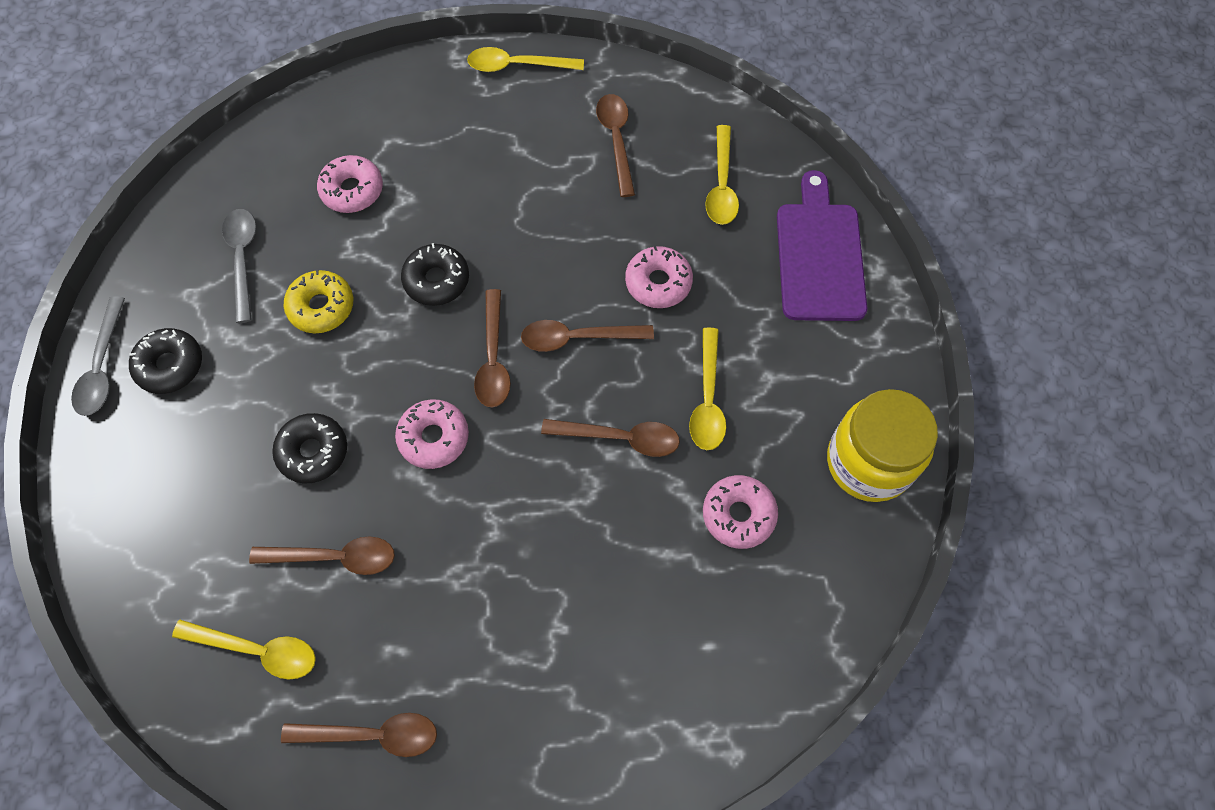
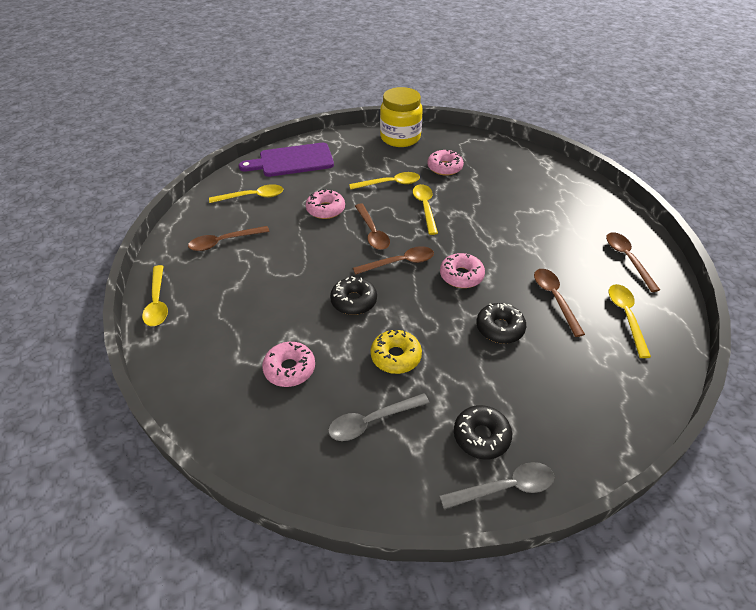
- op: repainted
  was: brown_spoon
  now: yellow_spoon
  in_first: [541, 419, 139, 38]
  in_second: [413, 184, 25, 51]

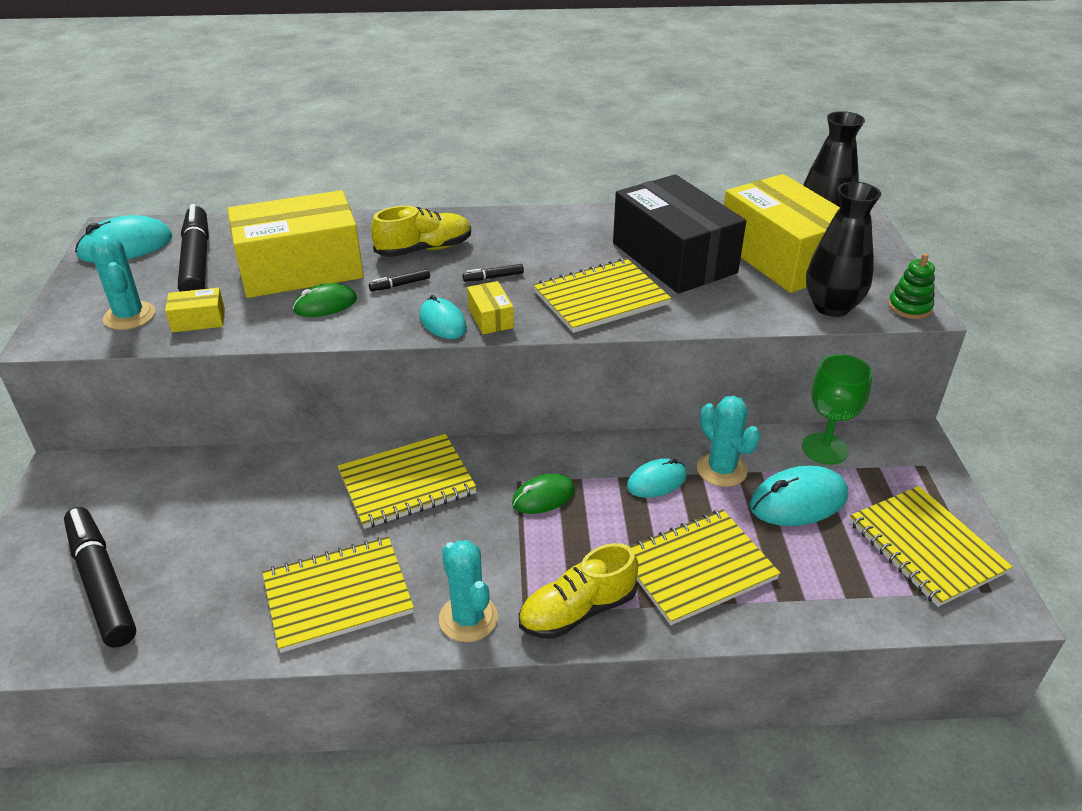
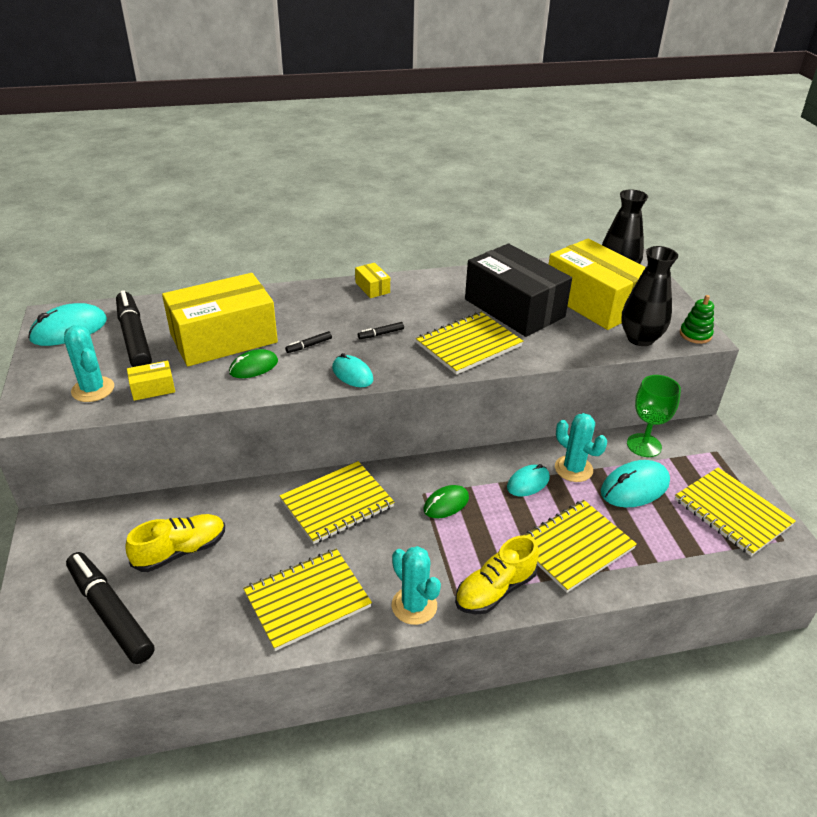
- op: shifted
  was: yellow_shoe
  in_first: [371, 206, 100, 51]
  in_second: [125, 514, 100, 58]
- op: shifted
  was: yellow_box
  in_first: [467, 281, 47, 53]
  in_second: [355, 263, 35, 35]

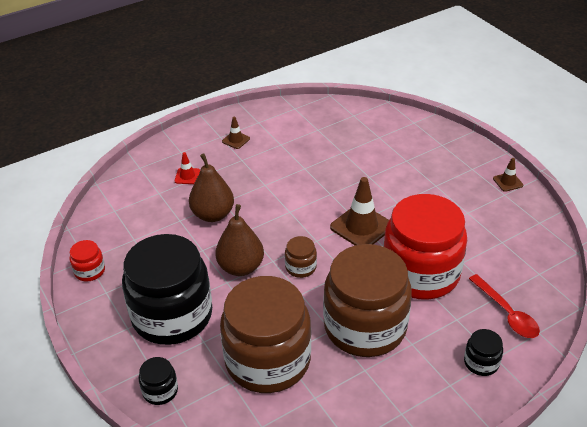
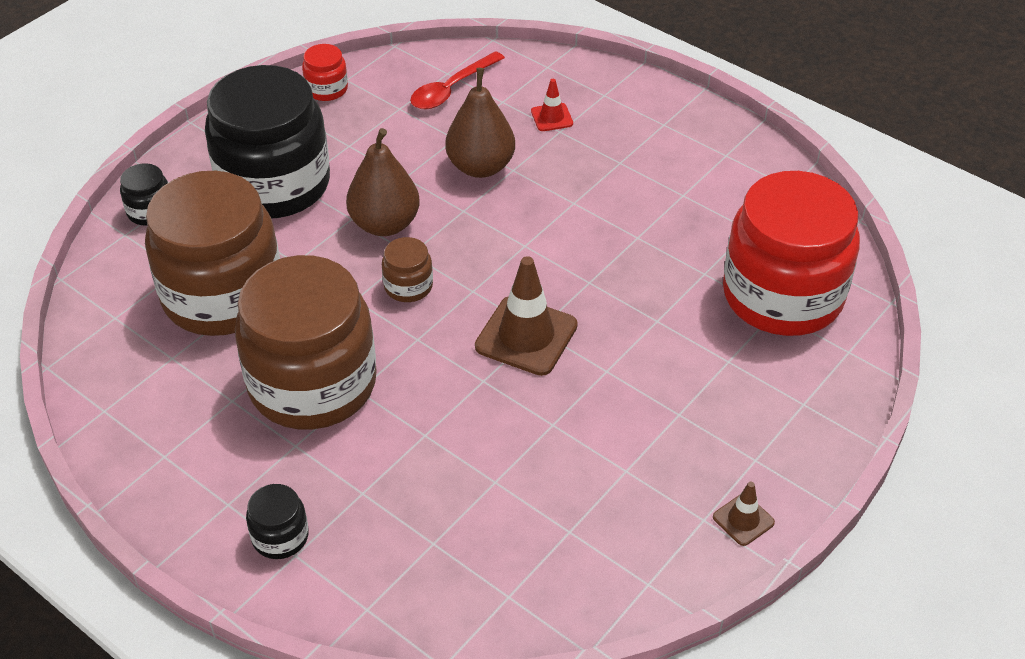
- op: gone
  was: brown_traffic_cone
  in_first: [222, 117, 28, 32]
- op: shifted
  was: red_jar
  in_first: [383, 194, 84, 106]
  in_second: [723, 171, 137, 165]
- op: shifted
  was: red_spoon
  in_first: [469, 274, 71, 64]
  in_second: [410, 51, 95, 58]

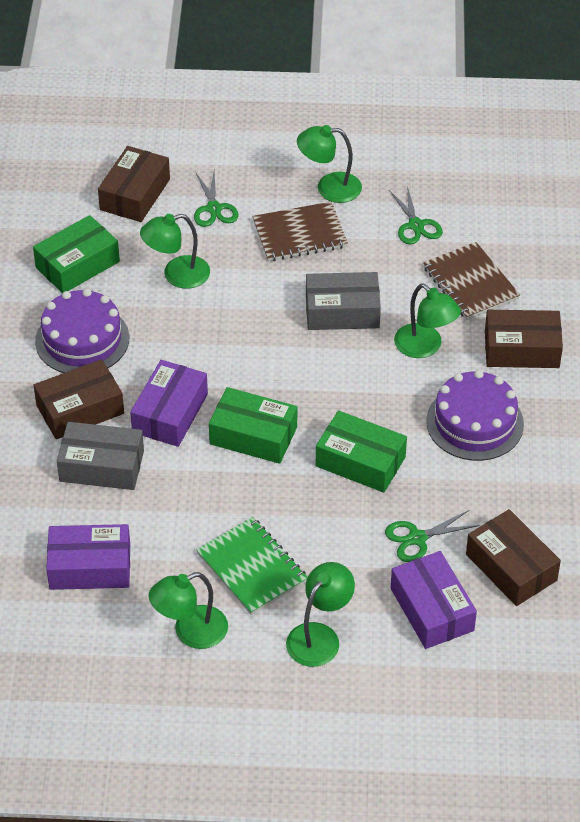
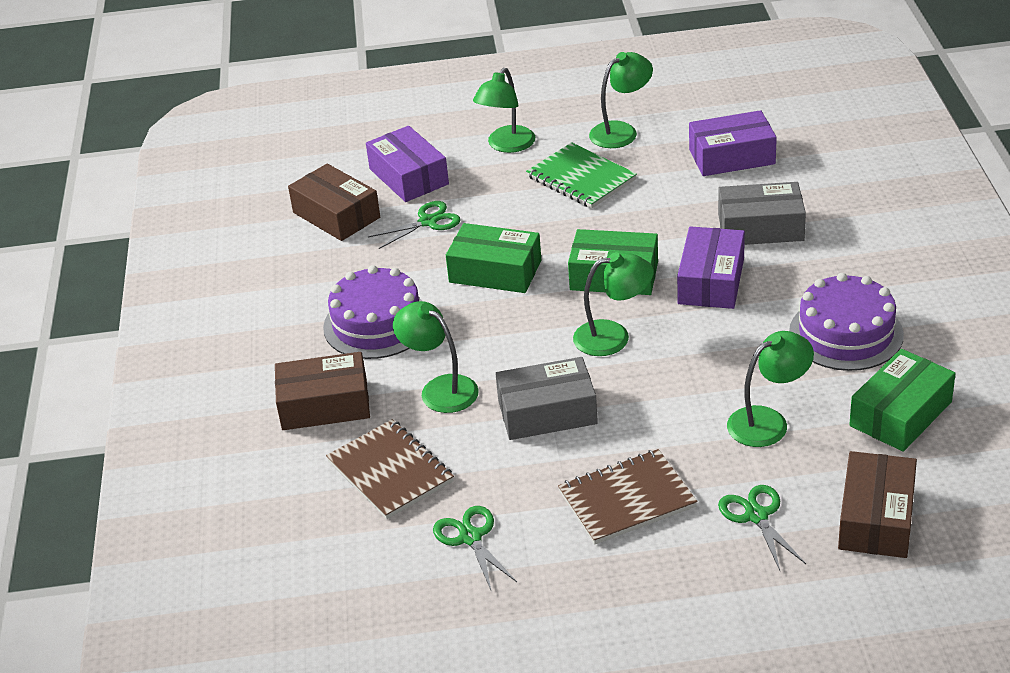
- op: gone
  was: brown_box
  in_first: [34, 359, 90, 80]
- op: shifted
  was: green_lamp
  in_first: [297, 125, 65, 78]
  in_second: [573, 252, 81, 104]

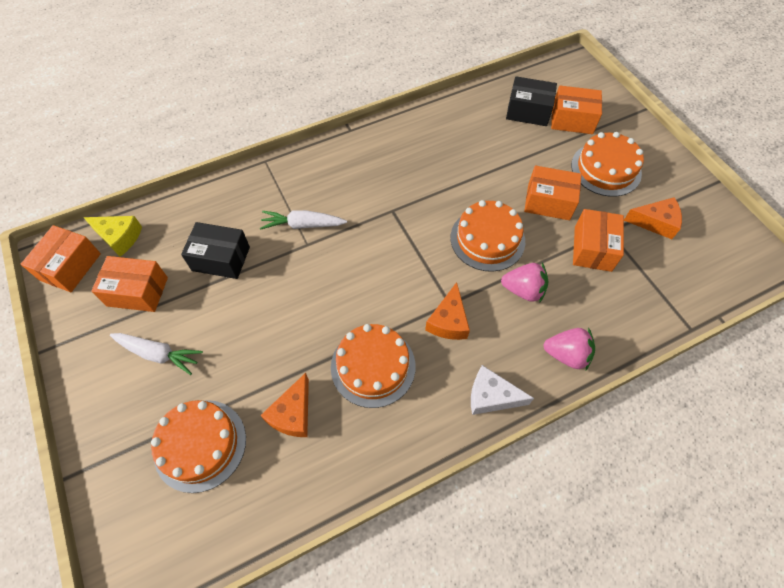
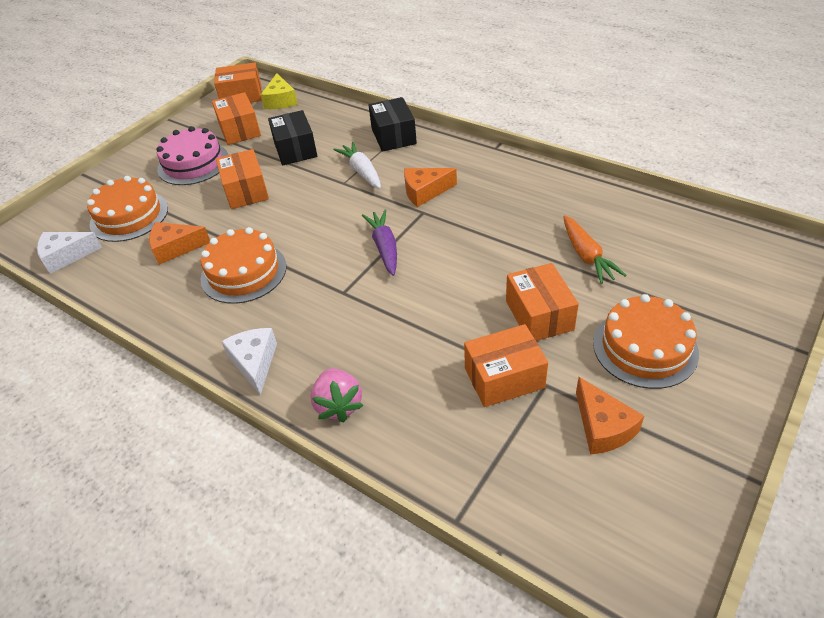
- op: gone
  was: orange_cake
  in_first: [450, 200, 75, 72]
- op: gone
  was: pink_strawberry
  in_first: [501, 263, 47, 40]
- op: new
  now: white_cheese
  in_second: [37, 232, 65, 42]
- op: new
  now: purple_carrot
  in_second: [362, 209, 35, 67]
- op: new
  now: orange_carrot
  in_second: [563, 215, 63, 69]
- op: shifted
  was: orange_cheese
  in_first: [425, 282, 45, 58]
  in_second: [404, 168, 53, 39]
- op: shifted
  was: black_box
  in_first: [506, 76, 51, 50]
  in_second: [369, 97, 48, 55]
- op: shifted
  was: orange_box
  in_first: [551, 86, 51, 48]
  in_second: [216, 149, 53, 60]
- op: swapped
  was: white_carrot
  now: pink_cake
  in_first: [110, 333, 93, 42]
  in_second: [156, 126, 72, 59]

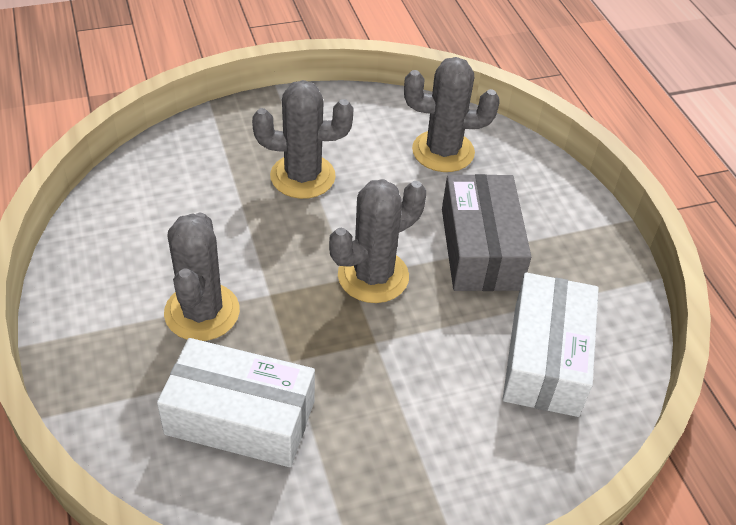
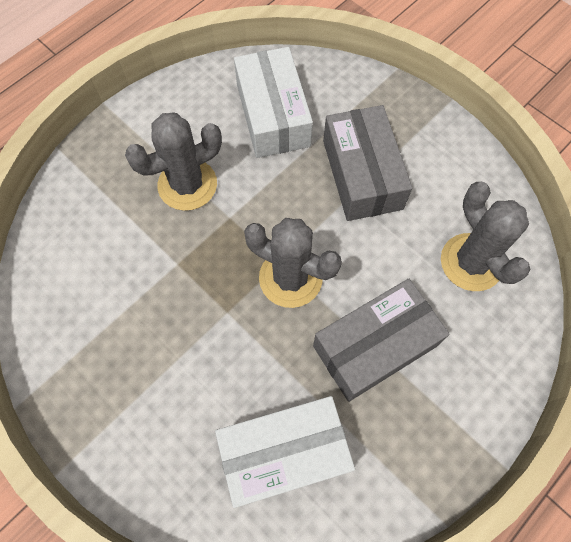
- op: shifted
  was: white_box
  in_first: [157, 338, 158, 129]
  in_second: [234, 47, 79, 111]
- op: swapped
  was: grey_cactus
  now: grey_box
  in_first: [252, 80, 102, 119]
  in_second: [323, 105, 89, 116]

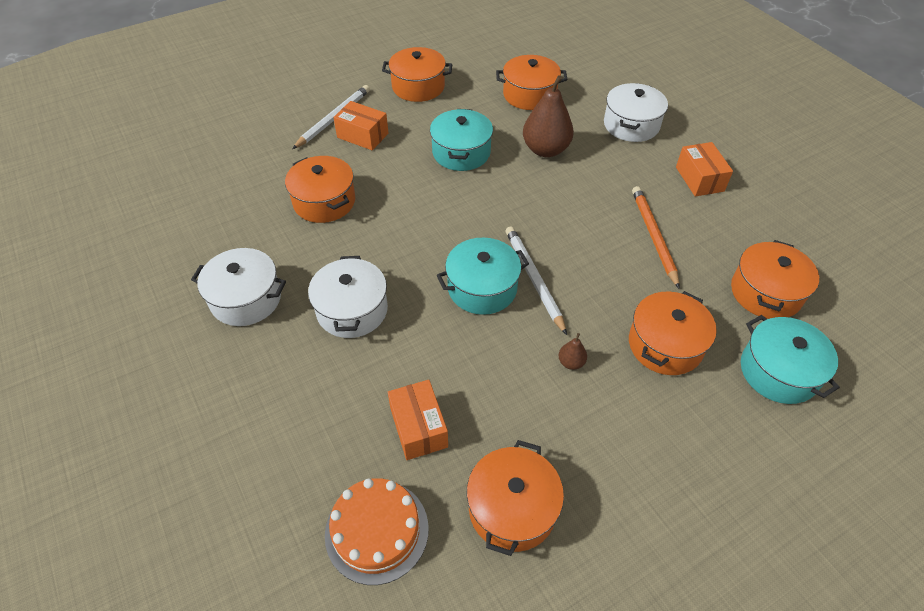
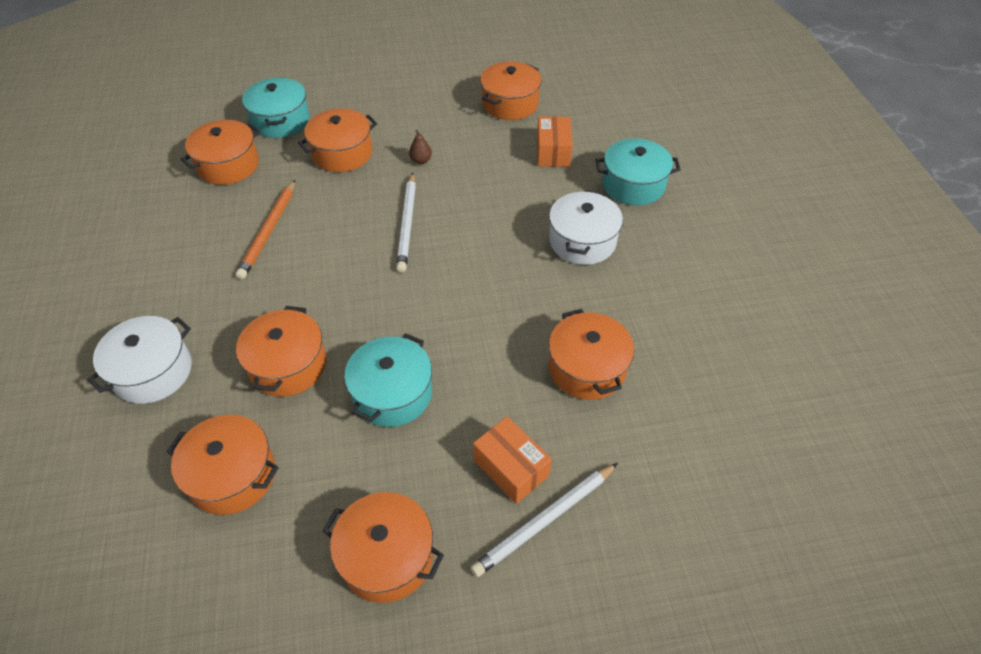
- op: gone
  was: white_pot
  in_first: [191, 248, 95, 78]
- op: gone
  was: orange_cake
  in_first: [325, 478, 104, 107]
- op: gone
  was: orange_box
  in_first: [676, 142, 57, 54]
- op: shifted
  was: turquoise_pot
  in_first: [437, 238, 92, 77]
  in_second: [596, 138, 85, 67]
- op: swapped
  was: brown_pear
  now: orange_pot
  in_first: [523, 75, 51, 82]
  in_second: [236, 306, 90, 91]

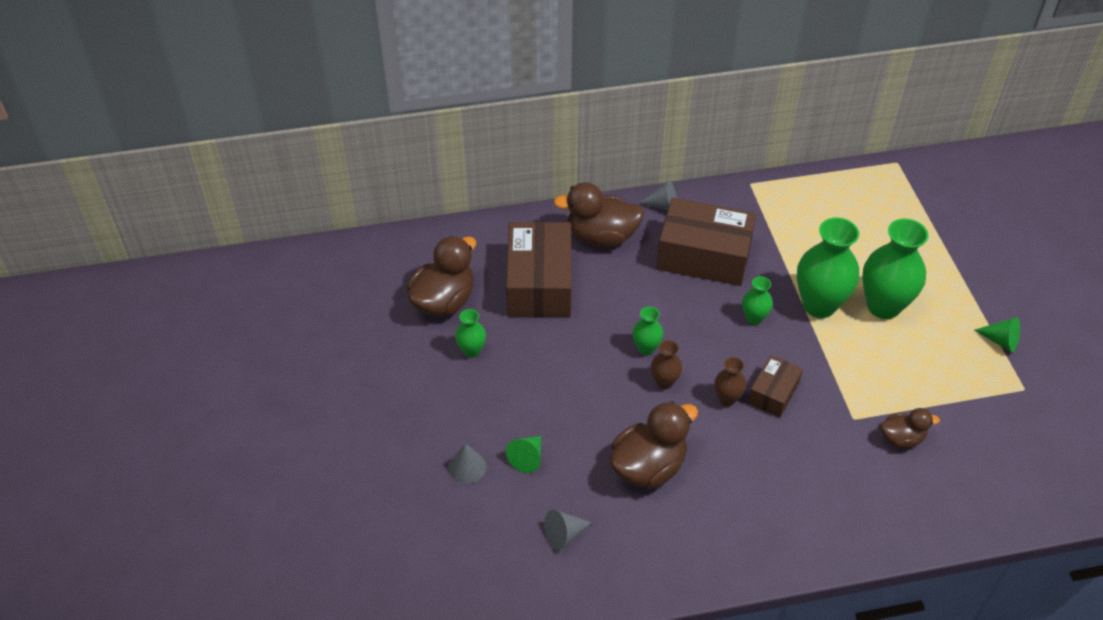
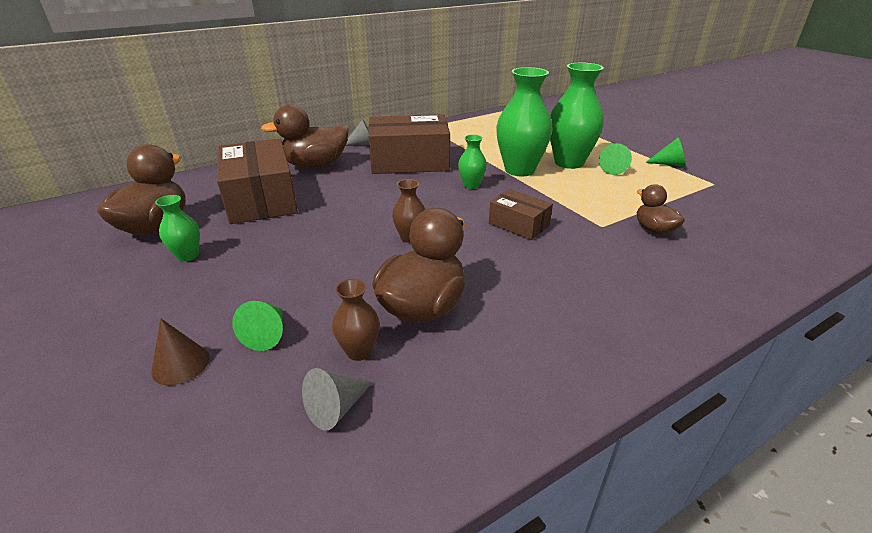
- op: gone
  was: green_vase
  in_first: [632, 307, 31, 48]
- op: new
  now: green_cone
  in_second: [599, 143, 33, 32]
- op: shifted
  was: brown_vase
  in_first: [714, 357, 32, 49]
  in_second: [332, 279, 47, 82]
- op: repainted
  was: grey_cone
  now: brown_cone
  in_first: [449, 443, 38, 41]
  in_second: [151, 318, 59, 67]
- op: rotated
  was: brown_box
  in_first: [748, 355, 55, 62]
  in_second: [489, 189, 64, 51]
  clockwise: -60
- op: rotated
  was: brown_duck
  in_first: [881, 408, 59, 41]
  in_second: [637, 184, 48, 51]
  clockwise: -90

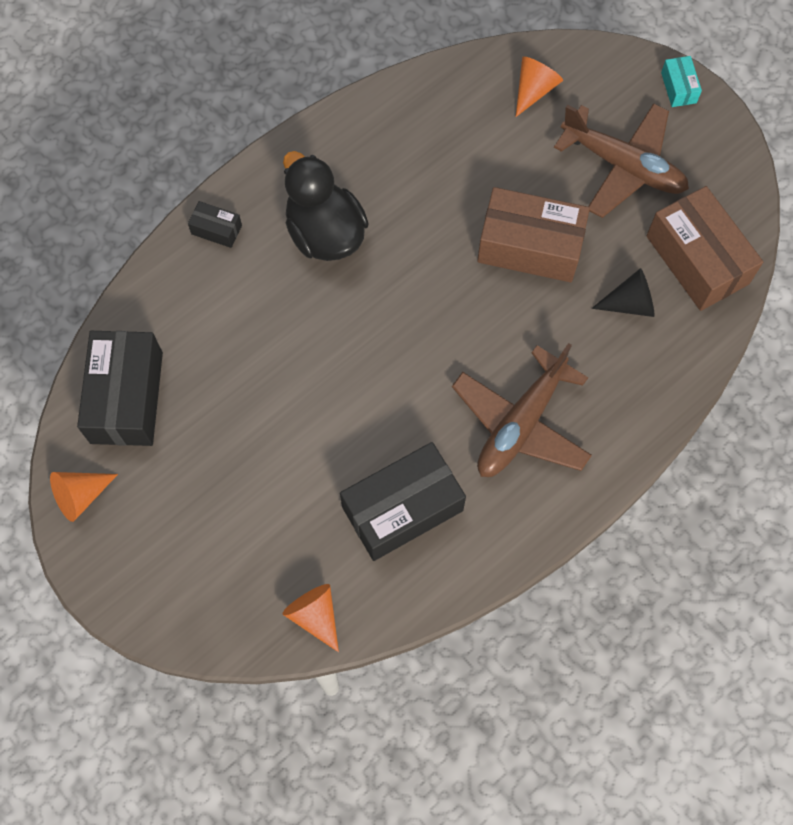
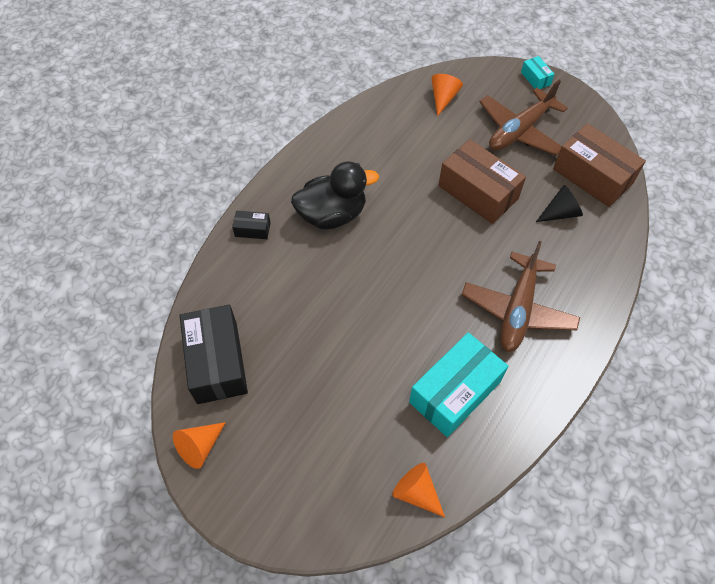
- op: repainted
  was: black_box
  now: turquoise_box
  in_first: [340, 442, 126, 119]
  in_second: [409, 332, 99, 105]
- op: rotated
  was: black_duck
  in_first: [283, 151, 86, 110]
  in_second: [291, 161, 88, 68]
  clockwise: 120
- op: rotated
  was: brown_box
  in_first: [477, 187, 113, 95]
  in_second: [438, 139, 88, 85]
  clockwise: 45
- op: rotated
  was: brown_plane
  in_first: [554, 103, 135, 115]
  in_second: [479, 80, 89, 76]
  clockwise: 120

